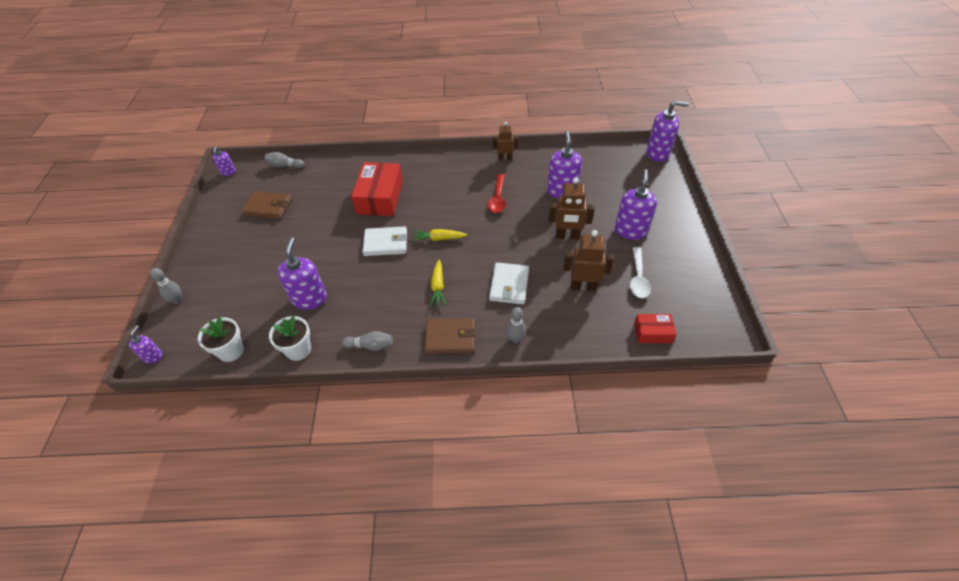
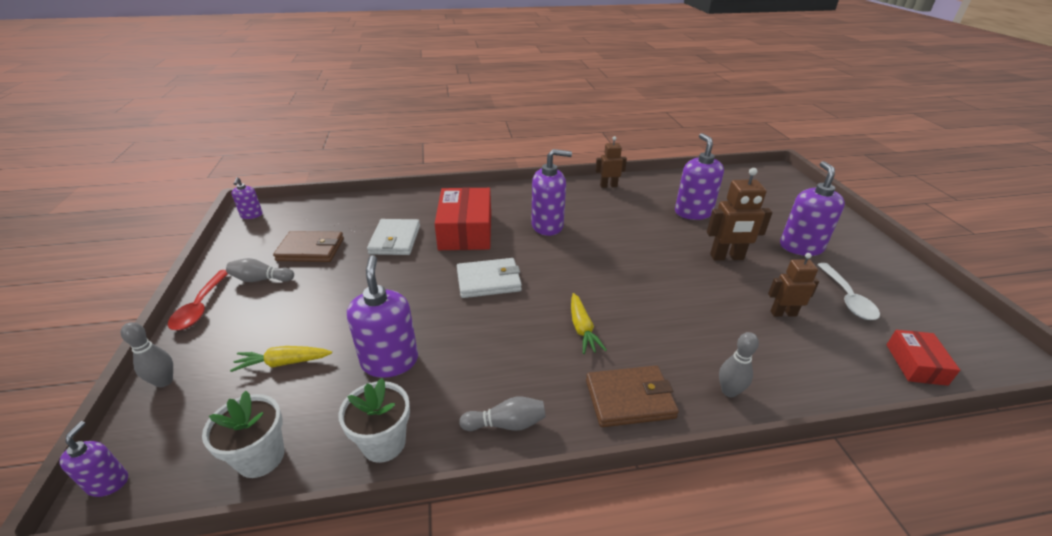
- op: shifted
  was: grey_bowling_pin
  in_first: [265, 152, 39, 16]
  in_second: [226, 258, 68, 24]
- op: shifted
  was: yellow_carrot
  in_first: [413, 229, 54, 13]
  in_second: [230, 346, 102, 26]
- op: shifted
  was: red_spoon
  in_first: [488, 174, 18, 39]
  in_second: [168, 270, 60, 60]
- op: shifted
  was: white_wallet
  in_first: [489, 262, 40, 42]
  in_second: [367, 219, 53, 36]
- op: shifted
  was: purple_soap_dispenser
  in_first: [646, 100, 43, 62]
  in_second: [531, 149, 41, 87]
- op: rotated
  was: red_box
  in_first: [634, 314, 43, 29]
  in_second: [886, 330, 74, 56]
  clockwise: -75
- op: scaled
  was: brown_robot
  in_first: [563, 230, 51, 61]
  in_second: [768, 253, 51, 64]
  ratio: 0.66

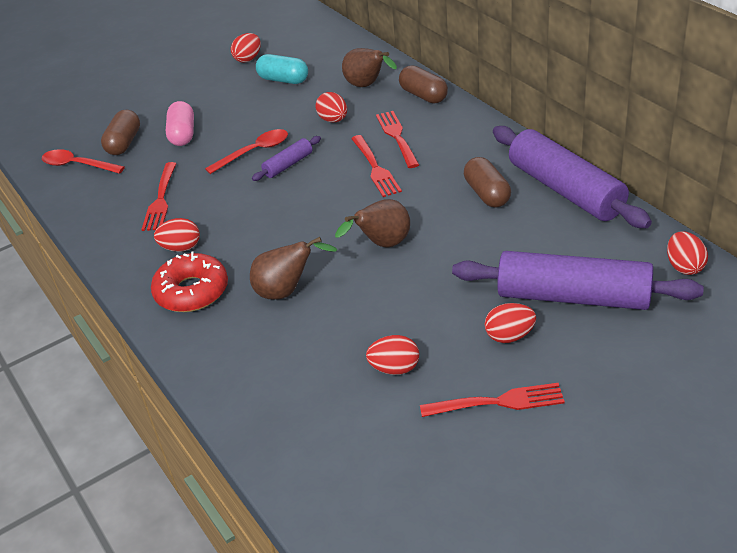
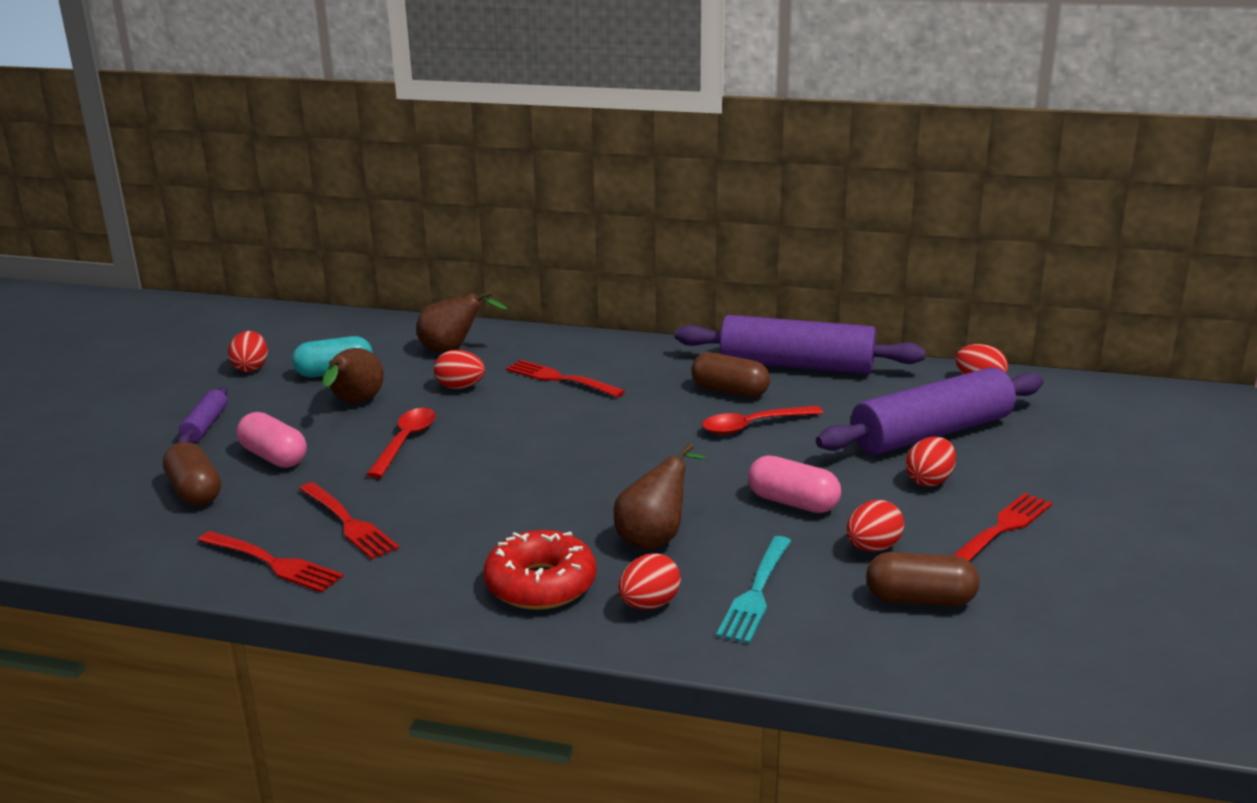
- op: new
  now: turquoise_fork
  in_second: [716, 536, 75, 108]
- op: new
  now: pink_capsule
  in_second: [748, 455, 93, 58]
- op: shifted
  was: red_spoon
  in_first: [42, 149, 83, 25]
  in_second: [702, 406, 121, 29]
- op: shifted
  was: red_egg
  in_first: [154, 218, 46, 34]
  in_second: [619, 553, 62, 56]
- op: shifted
  was: purple_rolling_pin
  in_first: [252, 136, 69, 45]
  in_second: [178, 387, 50, 56]
- op: shifted
  was: brown_pear
  in_first: [335, 199, 75, 48]
  in_second: [323, 348, 61, 55]
- op: shifted
  was: red_fork
  in_first: [351, 135, 51, 62]
  in_second: [198, 531, 146, 62]
- op: shifted
  was: brown_capsule
  in_first: [399, 65, 49, 38]
  in_second: [866, 552, 114, 55]

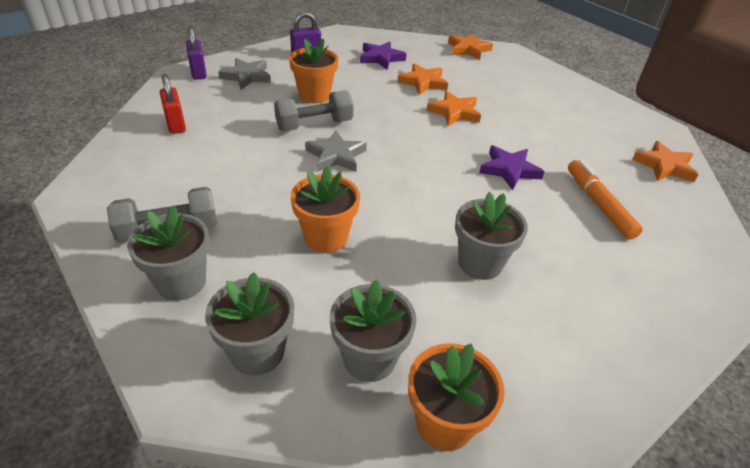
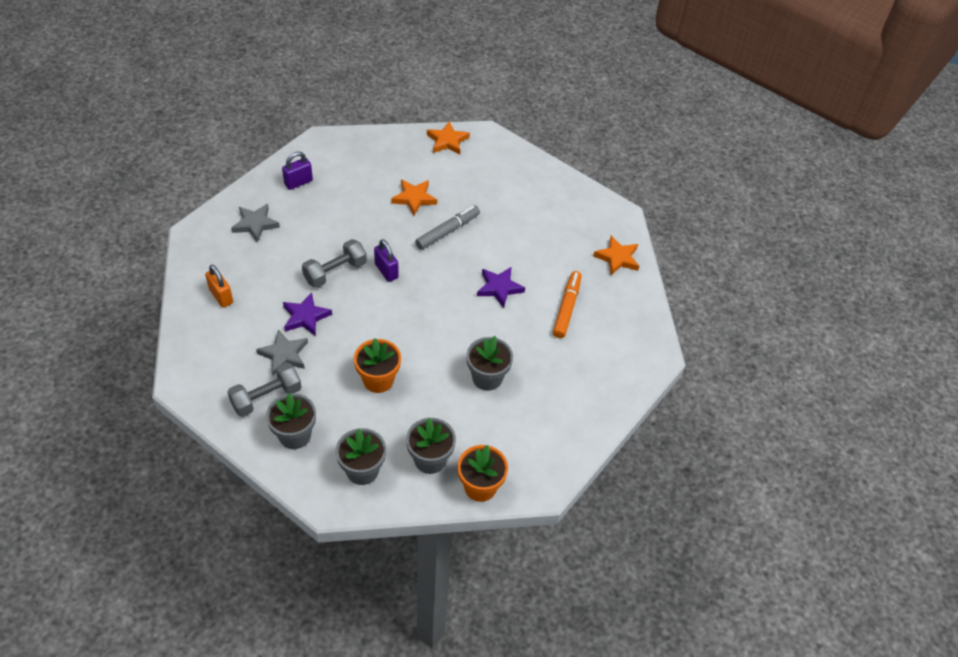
- op: gone
  was: orange_flower_pot
  in_first: [289, 39, 49, 64]
- op: shifted
  was: purple_padlock
  in_first: [186, 26, 21, 54]
  in_second: [374, 239, 25, 43]
- op: shifted
  was: grey_star
  in_first: [305, 131, 62, 41]
  in_second: [256, 329, 52, 46]
- op: shifted
  was: purple_star
  in_first: [360, 42, 47, 28]
  in_second: [283, 292, 49, 44]
- op: swapped
  was: orange_star
  now: grey_marker
  in_first: [426, 91, 55, 35]
  in_second: [415, 205, 65, 45]
- op: repainted
  was: red_padlock
  now: orange_padlock
  in_first: [160, 74, 26, 60]
  in_second: [205, 265, 28, 43]
- op: rotated
  was: orange_marker
  in_first: [568, 160, 75, 79]
  in_second: [553, 271, 29, 67]
  clockwise: 45

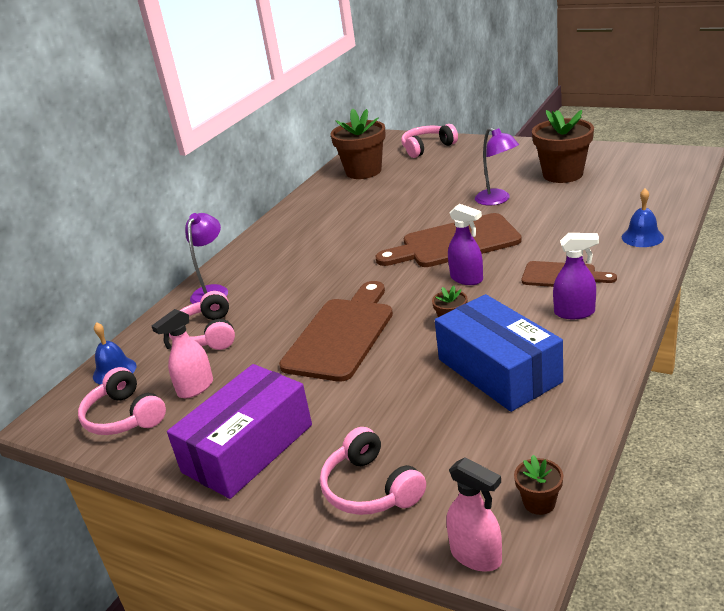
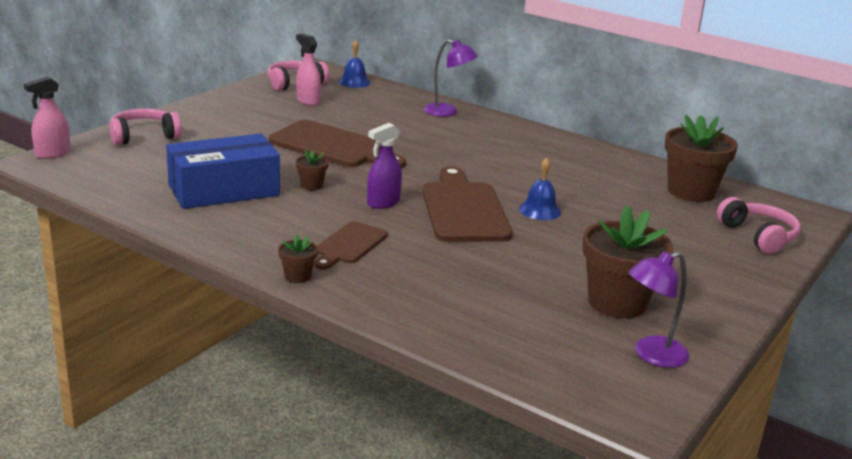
- op: gone
  was: purple_box
  in_first: [167, 364, 145, 135]
- op: gone
  was: pink_headphones
  in_first: [169, 291, 66, 59]
- op: gone
  was: purple_spray_bottle
  in_first: [553, 233, 46, 86]
- op: shifted
  was: purple_lamp
  in_first: [475, 127, 44, 78]
  in_second: [628, 251, 61, 117]
- op: shifted
  was: brown_flower_pot
  in_first: [514, 455, 49, 60]
  in_second: [278, 234, 40, 49]
- op: shifted
  was: blue_bell
  in_first: [622, 188, 42, 59]
  in_second: [519, 158, 42, 62]

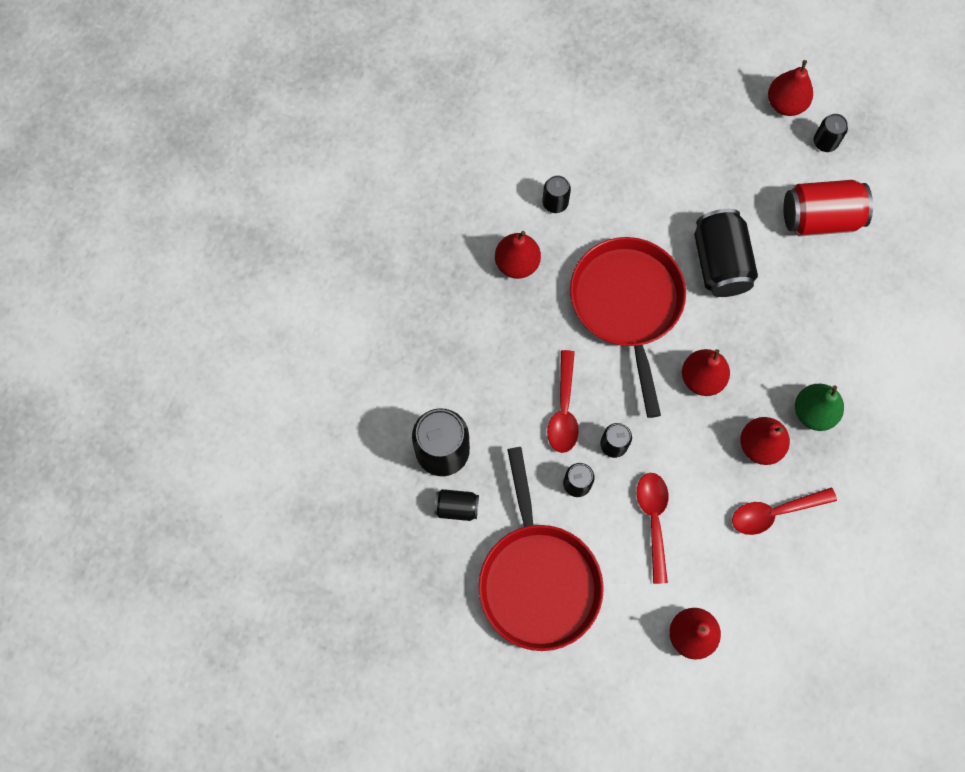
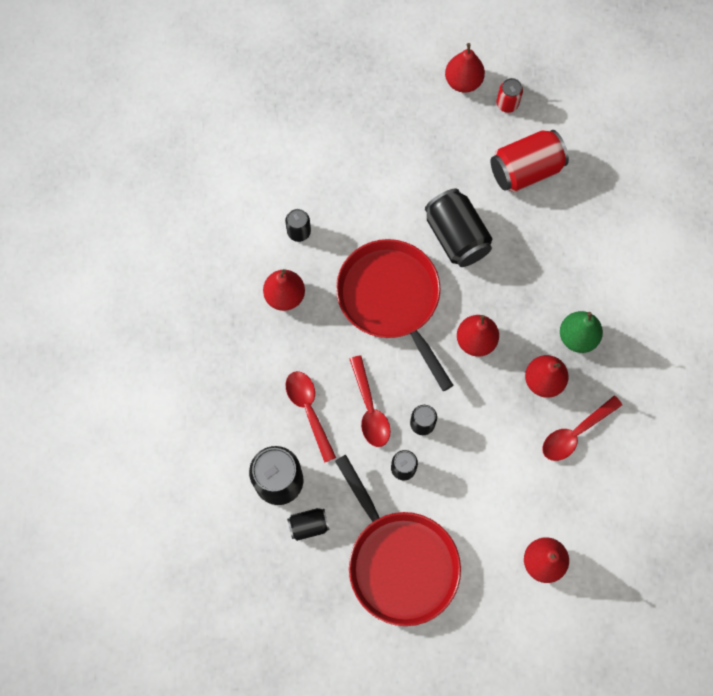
- op: shifted
  was: red_spoon
  in_first: [637, 473, 31, 111]
  in_second: [286, 371, 50, 91]
- op: repainted
  was: black_can
  now: red_can
  in_first: [813, 114, 35, 38]
  in_second: [496, 78, 27, 35]

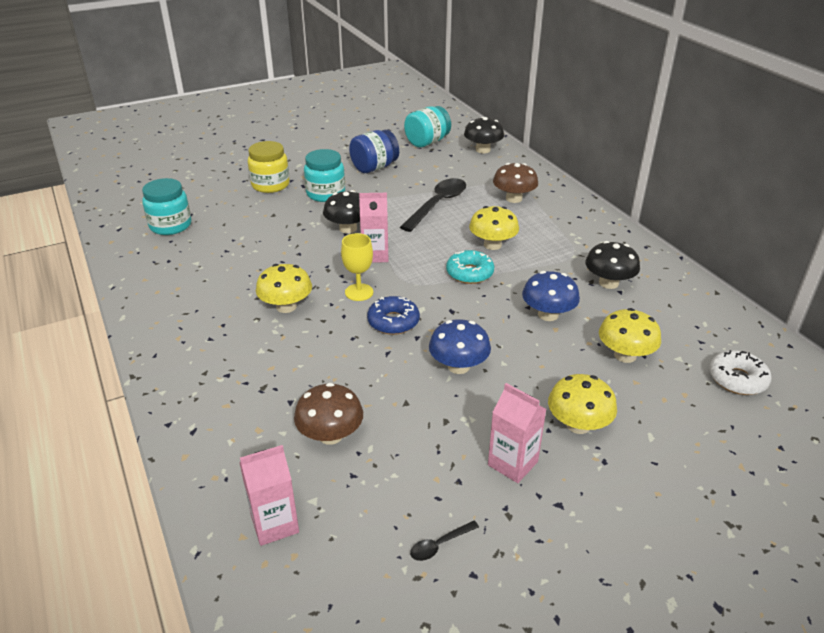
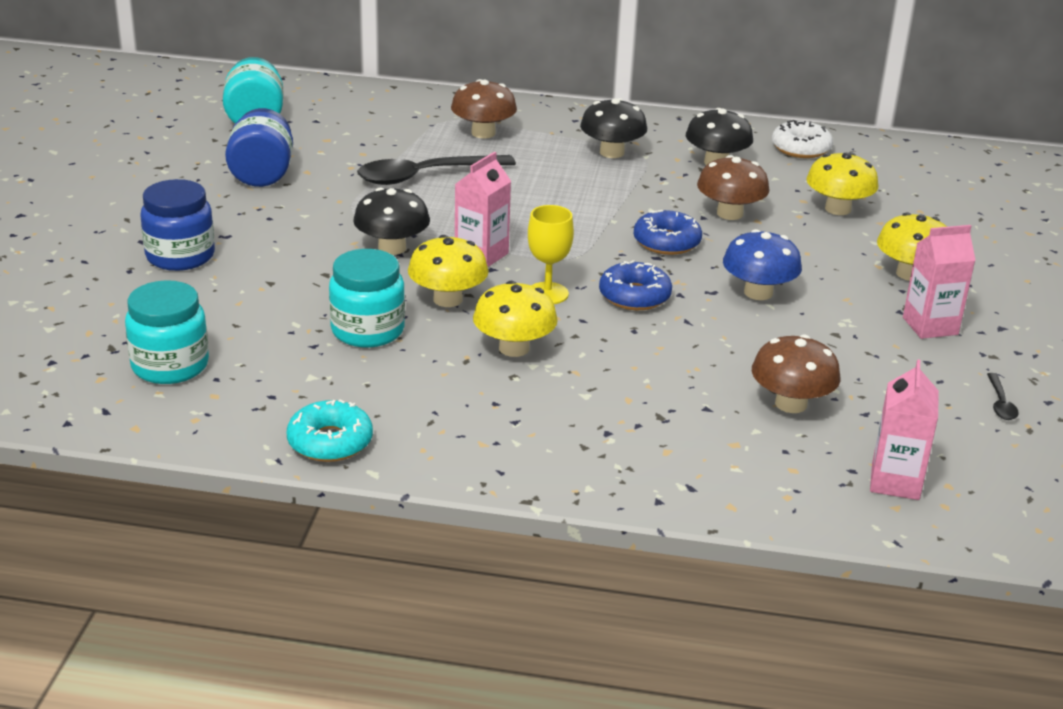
- op: new
  now: blue_donut
  in_second: [634, 210, 68, 45]
- op: shifted
  was: turquoise_jar
  in_first: [304, 149, 41, 53]
  in_second: [329, 249, 76, 98]
- op: shifted
  was: turquoise_donut
  in_first: [446, 250, 48, 34]
  in_second: [287, 399, 86, 63]
- op: shifted
  was: black_mushroom
  in_first: [464, 117, 40, 36]
  in_second: [580, 98, 67, 60]
- op: shifted
  was: yellow_mushroom
  in_first: [469, 206, 50, 44]
  in_second: [408, 235, 81, 72]
- op: shifted
  was: white_donut
  in_first: [709, 350, 62, 45]
  in_second: [772, 120, 61, 38]
- op: repainted
  was: yellow_jar
  now: blue_jar
  in_first: [248, 141, 42, 52]
  in_second: [140, 179, 75, 92]
- op: repainted
  was: blue_mushroom
  now: brown_mushroom
  in_first: [522, 271, 58, 50]
  in_second: [697, 155, 72, 65]
- op: rotated
  was: black_spoon
  in_first: [400, 178, 66, 54]
  in_second: [357, 155, 159, 30]
  clockwise: -90

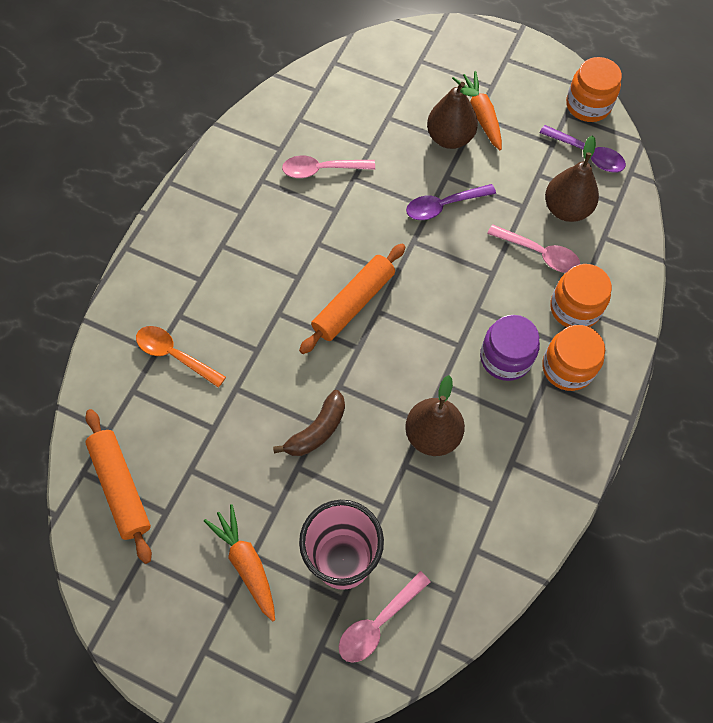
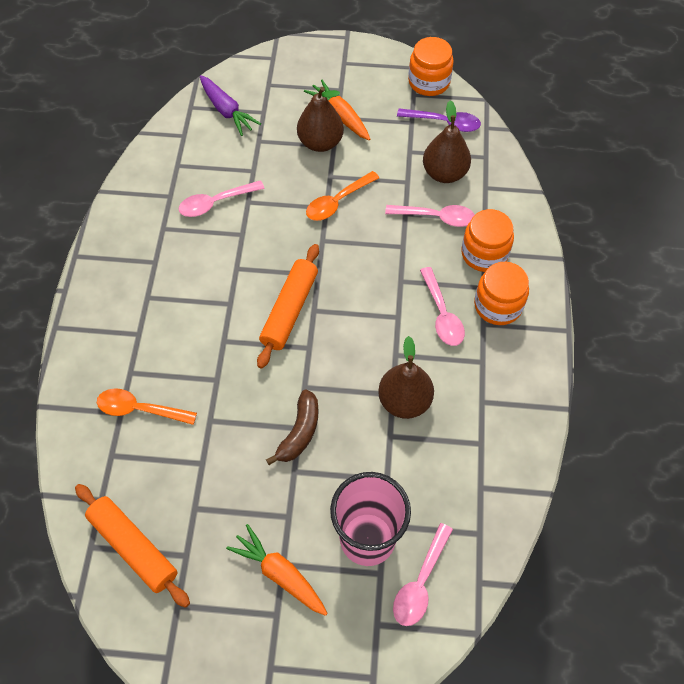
- op: new
  now: purple_carrot
  in_second: [200, 75, 61, 61]
- op: swapped
  was: purple_jar
  now: pink_spoon
  in_first: [480, 315, 60, 66]
  in_second: [420, 267, 45, 79]
- op: repainted
  was: purple_spoon
  now: orange_spoon
  in_first: [406, 184, 90, 36]
  in_second: [306, 171, 73, 50]

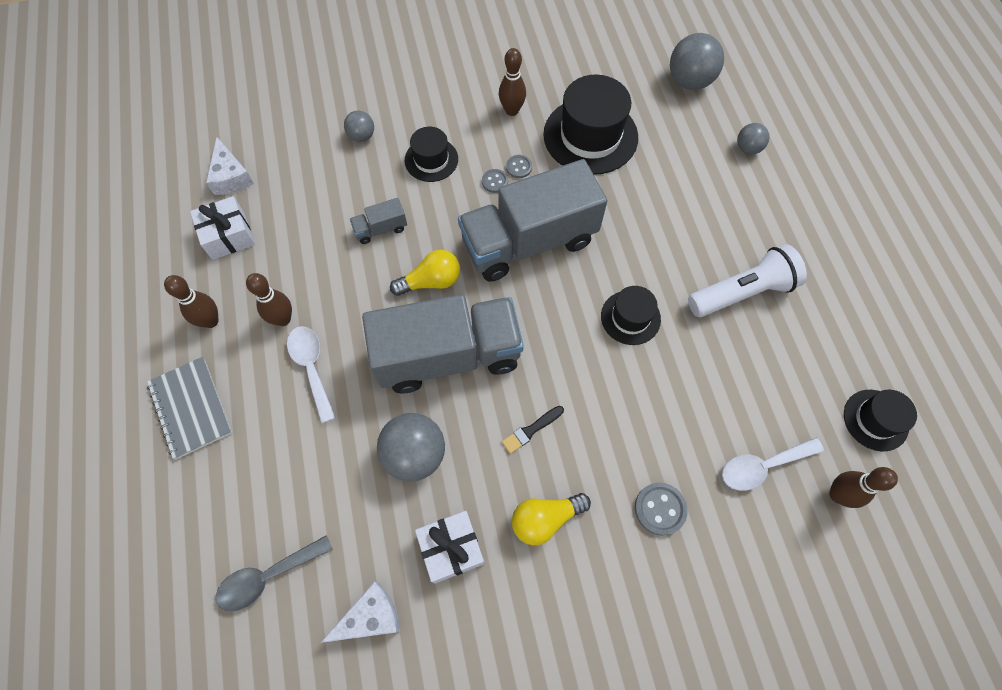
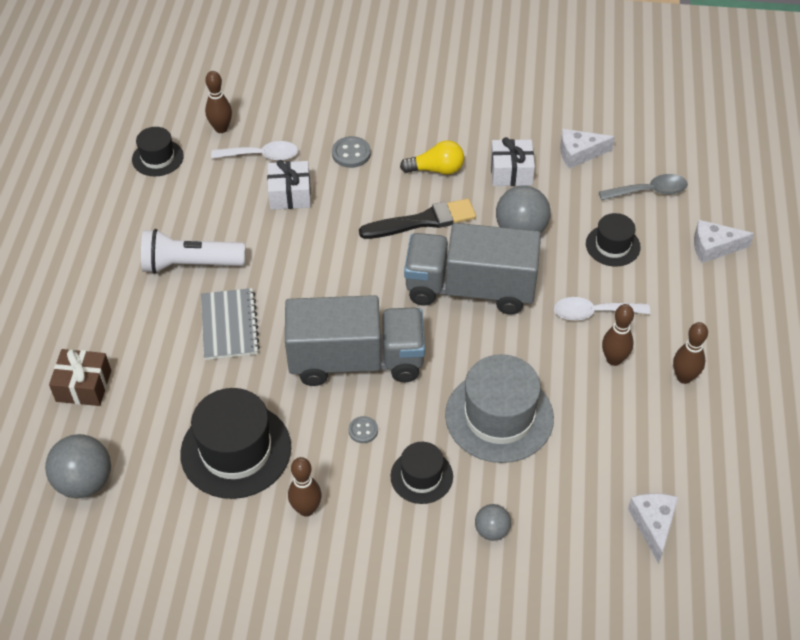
- op: gone
  was: yellow_light_bulb
  in_first: [390, 250, 70, 46]
- op: gone
  was: grey_button
  in_first: [506, 155, 26, 23]
- op: new
  now: white_cheese
  in_second: [694, 220, 60, 43]
- op: shifted
  was: grey_notebook
  in_first: [147, 357, 85, 102]
  in_second: [201, 288, 59, 72]
- op: shifted
  was: white_gift
  in_first: [190, 196, 65, 64]
  in_second: [267, 160, 44, 50]
- op: shifted
  was: black_hat
  in_first: [601, 286, 60, 59]
  in_second: [586, 213, 55, 53]
- op: swapped
  was: grey_truck
  now: grey_hat
  in_first: [350, 198, 57, 46]
  in_second: [445, 354, 109, 109]
- op: swapped
  was: grey_ball
  now: brown_gift
  in_first: [737, 123, 32, 31]
  in_second: [49, 349, 62, 57]
- op: rotated
  was: white_spoon
  in_first: [287, 326, 49, 97]
  in_second: [554, 297, 96, 24]
  clockwise: 90
- op: scaled
  was: black_brush
  in_first: [502, 406, 62, 48]
  in_second: [359, 199, 117, 40]
  ratio: 1.98

